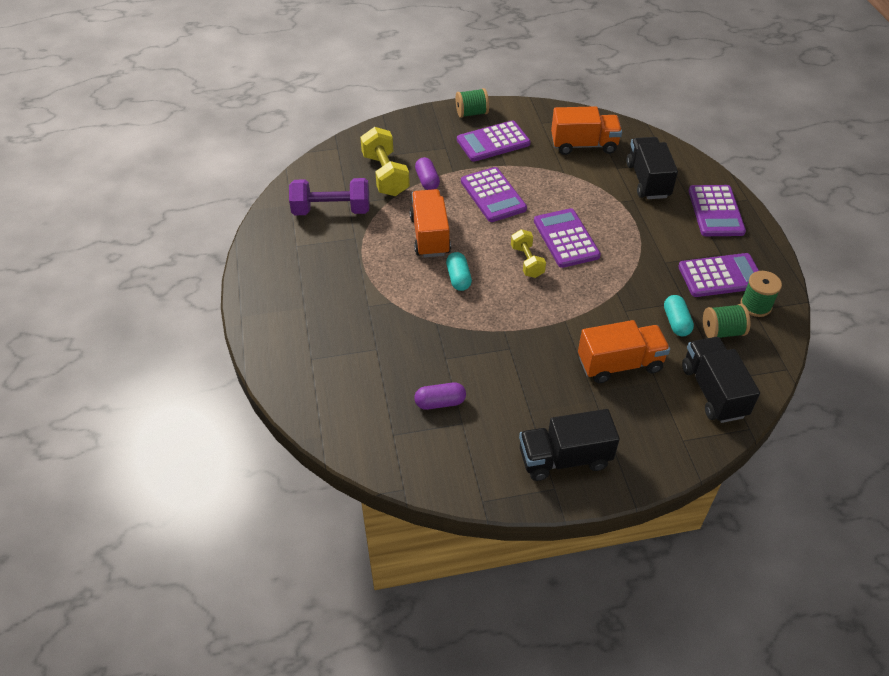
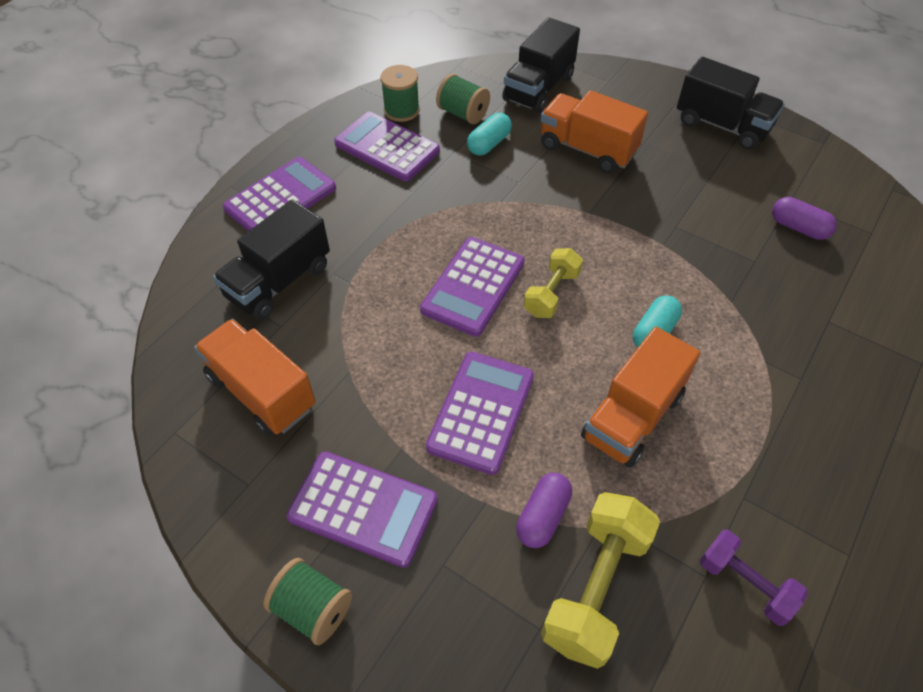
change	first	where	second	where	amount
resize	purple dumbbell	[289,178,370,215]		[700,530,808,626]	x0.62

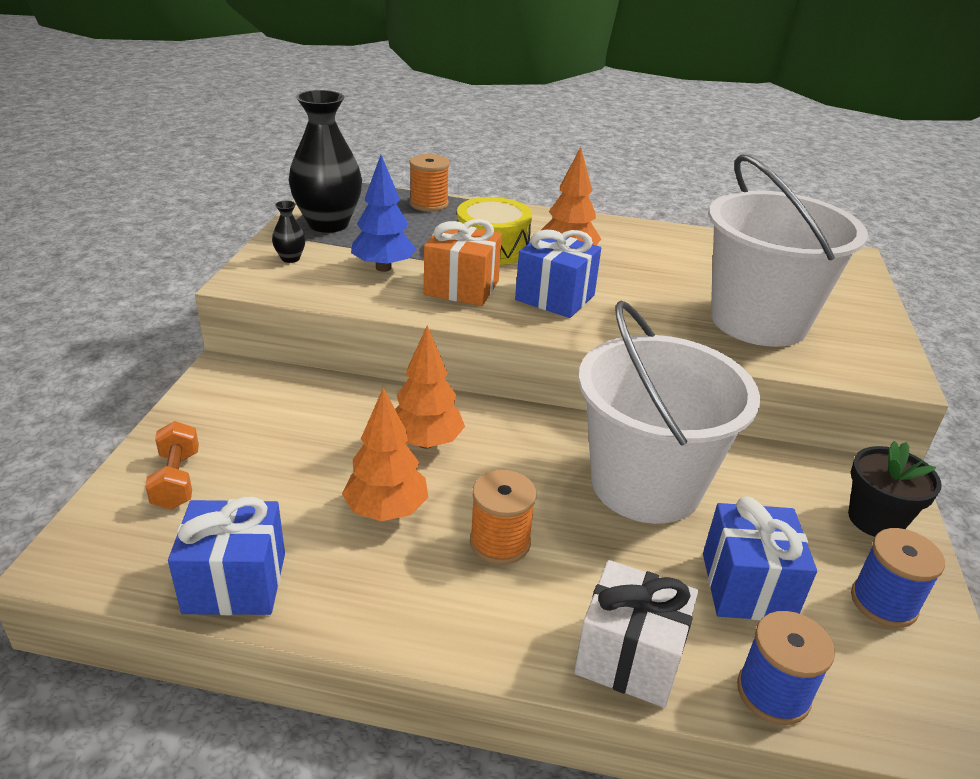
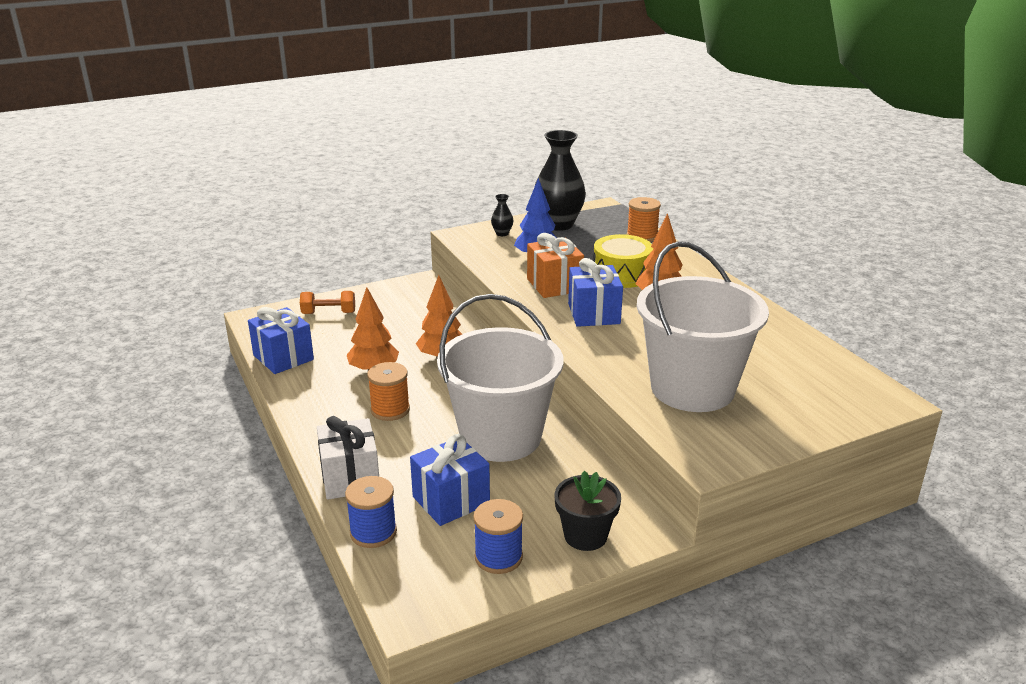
change	first	where	second	where	amount
rotate	orange dumbbell	[145,421,199,510]		[300,291,355,314]	45 degrees clockwise

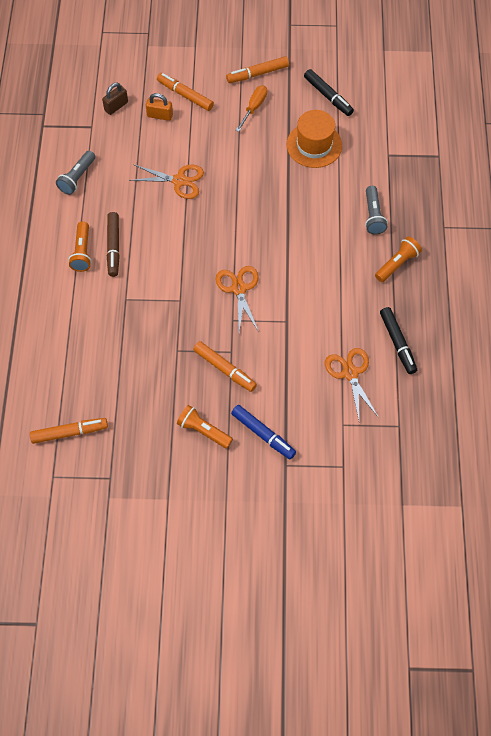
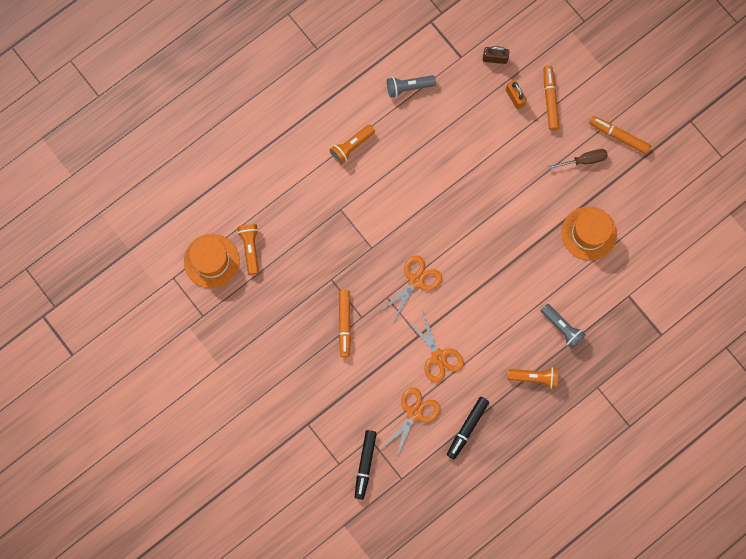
change	first	where	second	where	amount
move	black marker	[304,69,354,116]		[355,430,377,500]	
recolor	orange screwdriver	[236,85,267,132]	brown screwdriver	[548,149,608,169]	
move	orange scissors	[129,164,204,199]		[408,312,464,383]	
rotate	grey flashlight	[365,186,388,235]		[541,304,586,348]	90 degrees counterclockwise
delete	brown marker	[107,212,120,277]			
move	orange flashlight	[177,405,233,449]		[237,224,259,275]	
delete	blue marker	[231,405,296,459]			
replace	orange marker	[30,418,108,444]	orange hat	[184,234,239,288]	

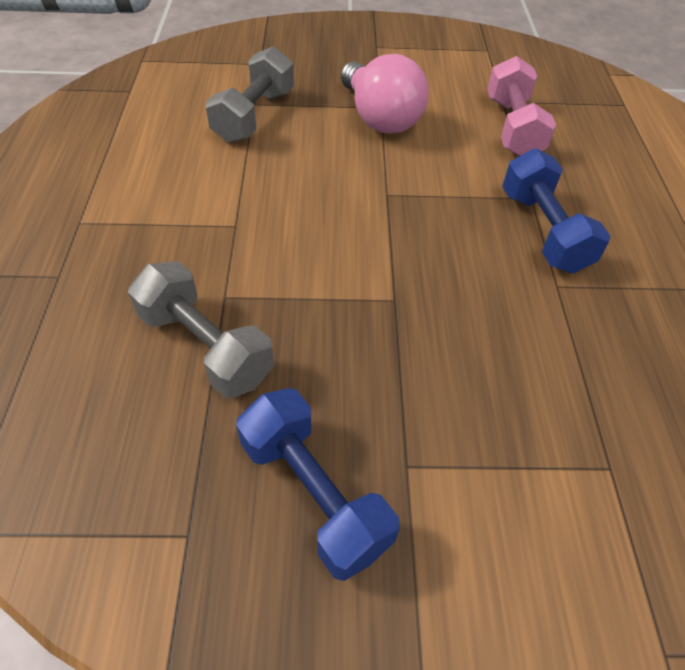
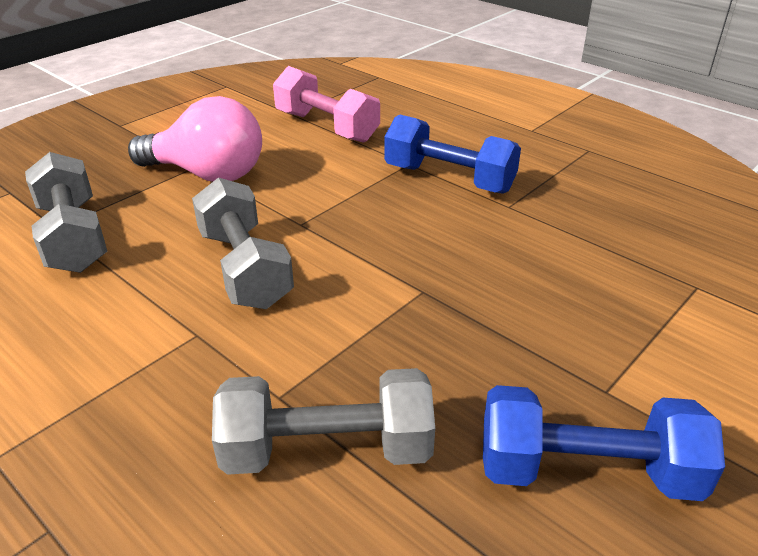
change	first	where	second	where	amount
insert			grey dumbbell	[192,177,294,309]	

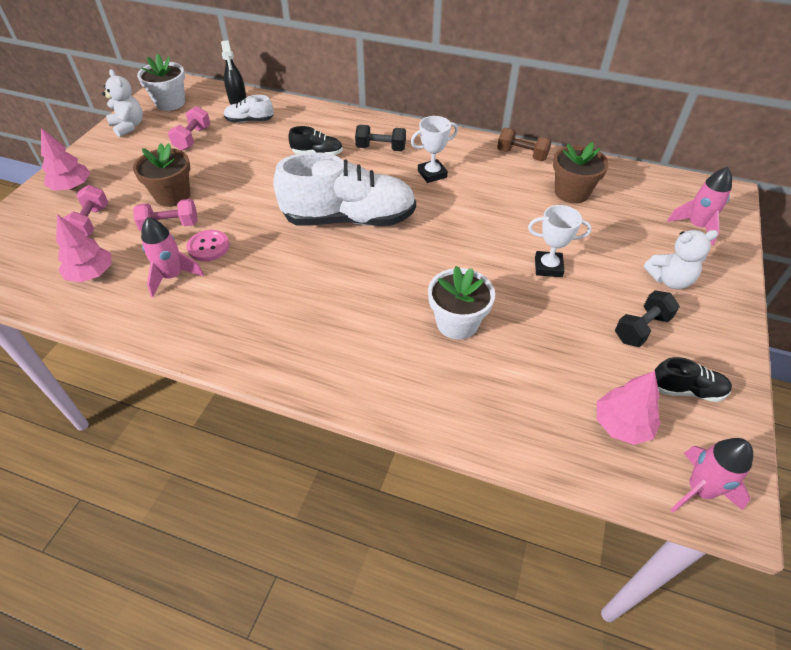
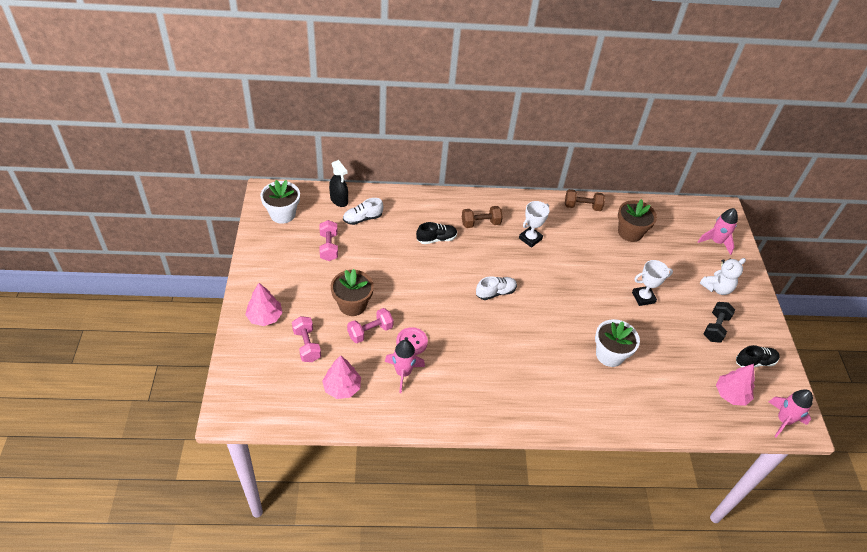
change	first	where	second	where	amount
delete	white teddy bear	[102,69,143,137]			
recolor	black dumbbell	[355,125,406,151]	brown dumbbell	[462,206,503,228]	
resize	white shoe	[273,152,416,226]		[476,276,517,300]	x0.44

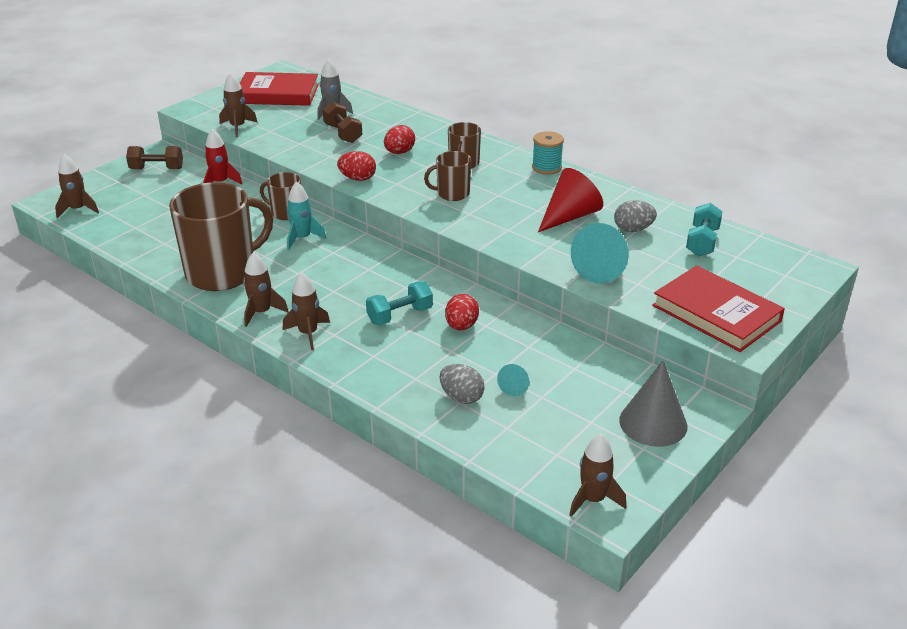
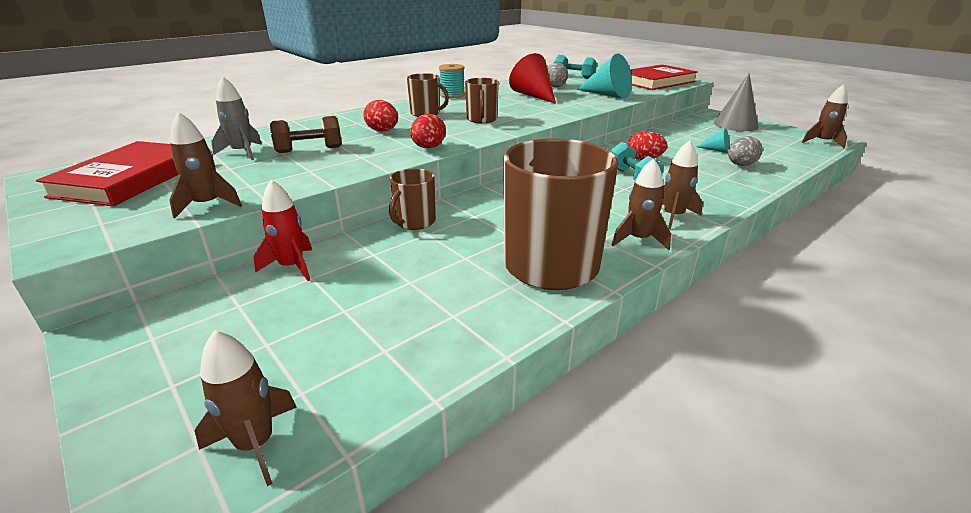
change	first	where	second	where	amount
delete	brown dumbbell	[126,146,183,169]			
delete	turquoise rocket	[287,181,326,250]			

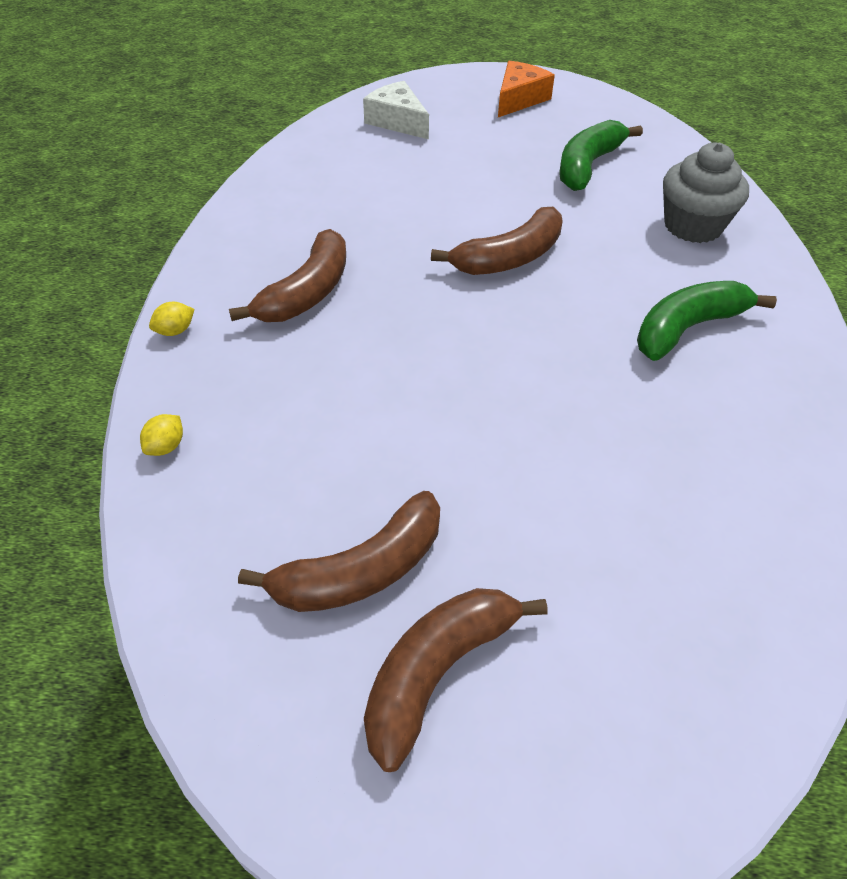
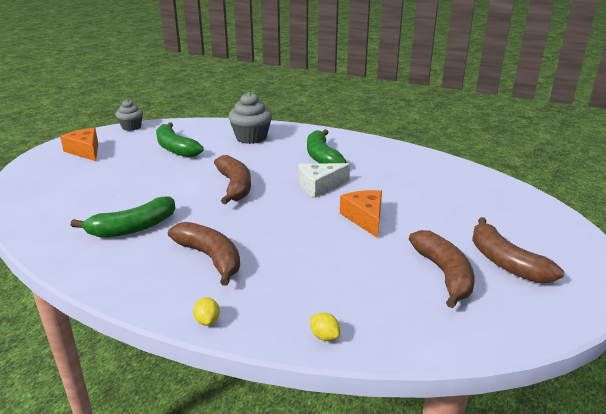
change	first	where	second	where	amount
move	white cheese	[363,81,429,139]		[299,163,350,198]	
insert			grey cupcake	[116,99,143,131]	
insert			orange cheese	[340,190,382,238]	
insert			green banana	[71,196,176,237]	

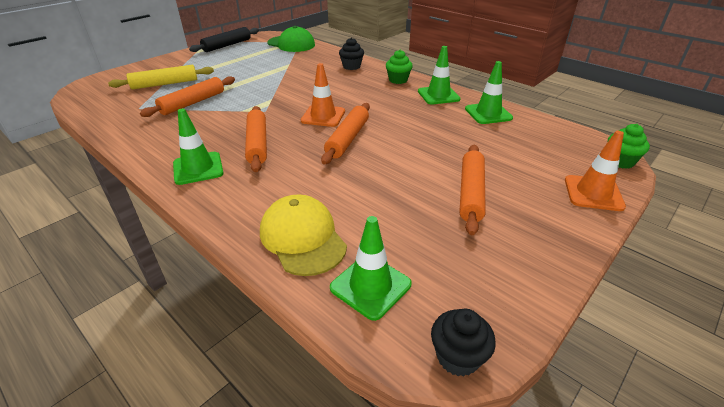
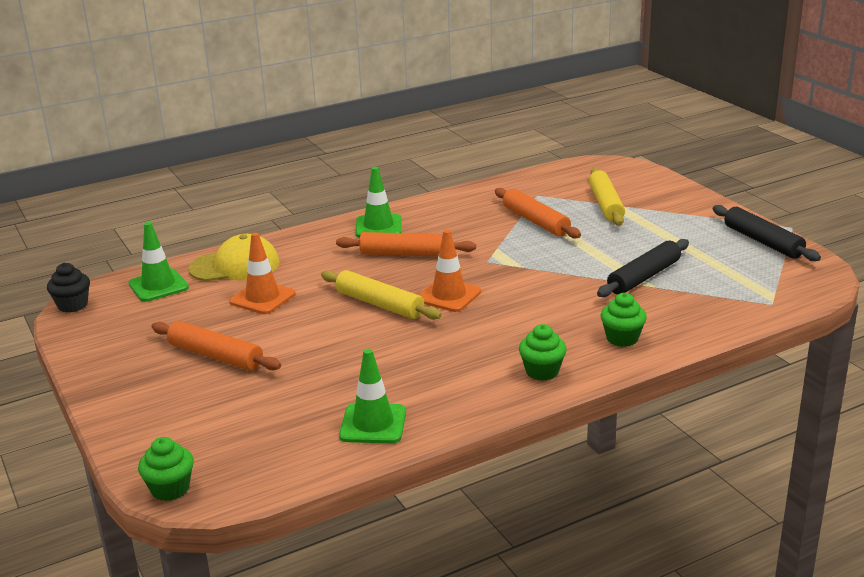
change	first	where	second	where	amount
delete	green cap	[267,26,315,52]			
recolor	black cupcake	[339,37,364,70]	green cupcake	[601,293,647,347]	
delete	green traffic cone	[418,46,461,104]			
recolor	orange rolling pin	[321,103,370,165]	yellow rolling pin	[321,270,442,320]	
move	orange traffic cone	[565,131,626,211]		[229,233,296,314]	
insert			black rolling pin	[597,239,689,297]	

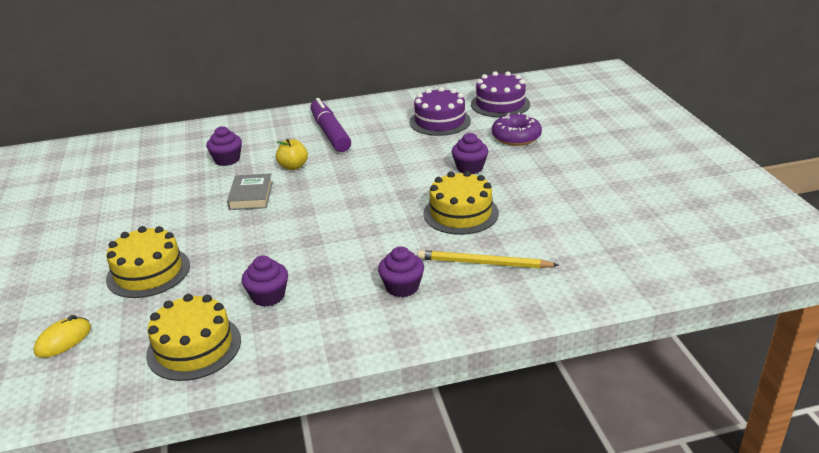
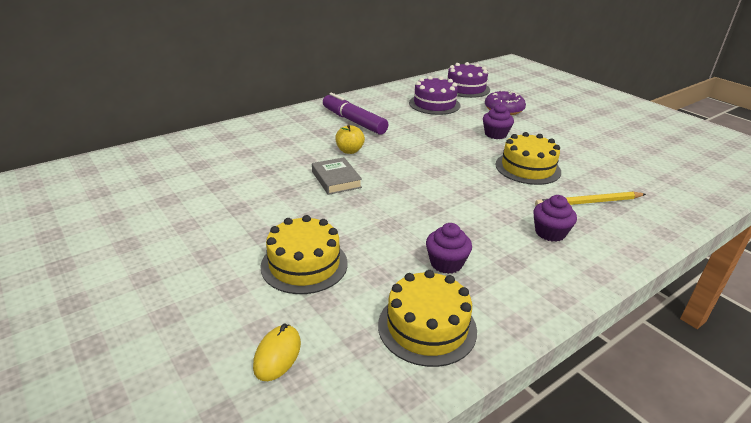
change	first	where	second	where	amount
delete	purple cupcake	[206,126,242,166]			

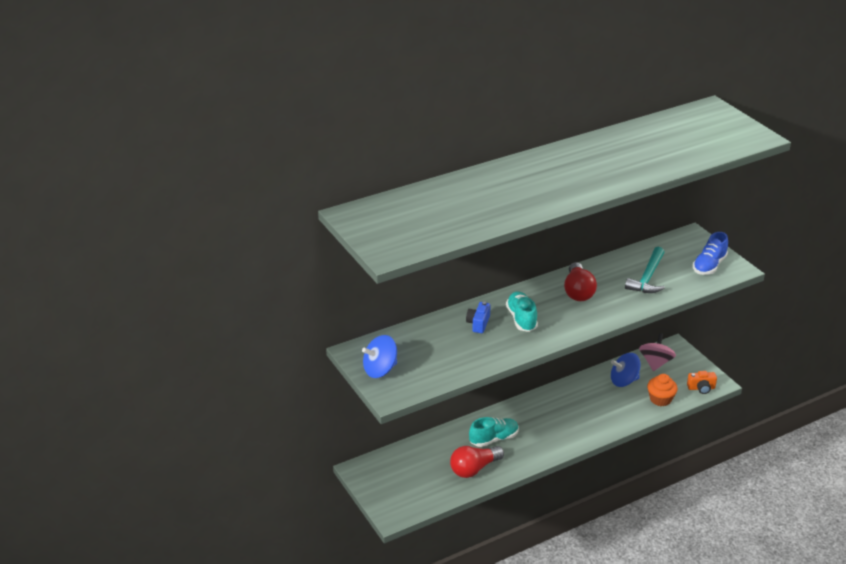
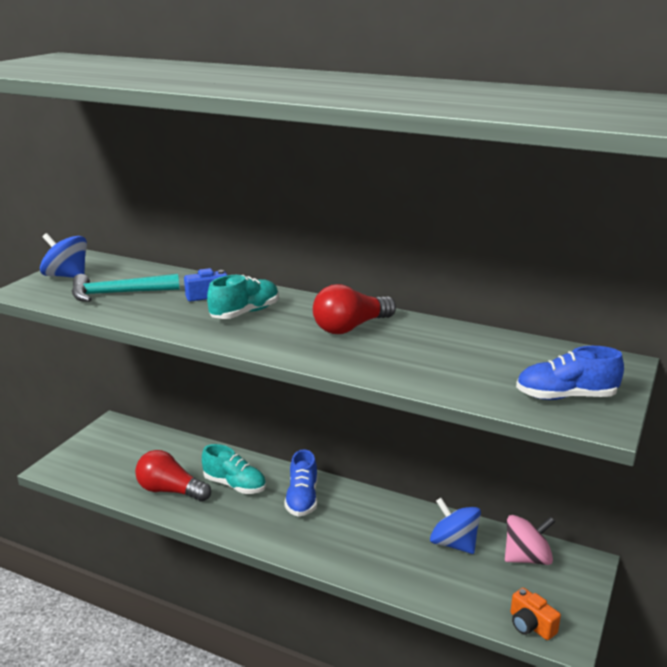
change	first	where	second	where	amount
move	turquoise hammer	[625,247,665,293]		[72,274,180,302]	
delete	orange cupcake	[647,374,678,406]			
insert			blue shoe	[284,449,317,517]	

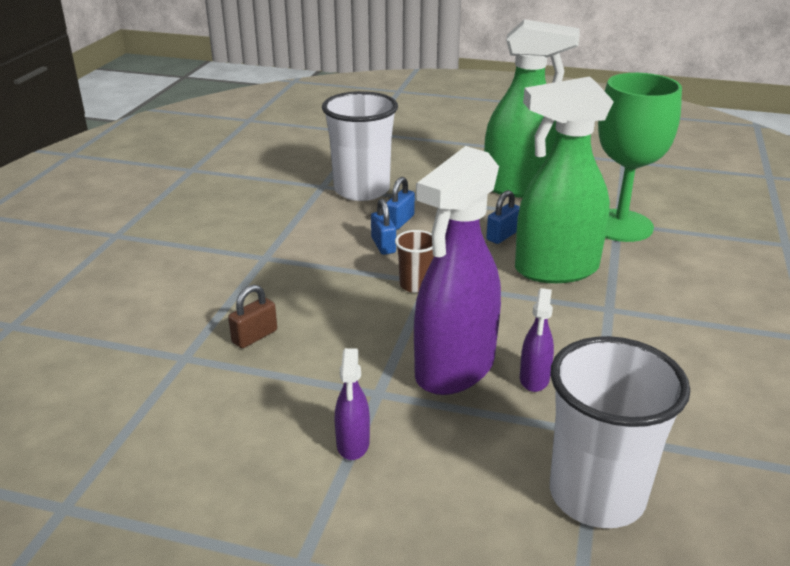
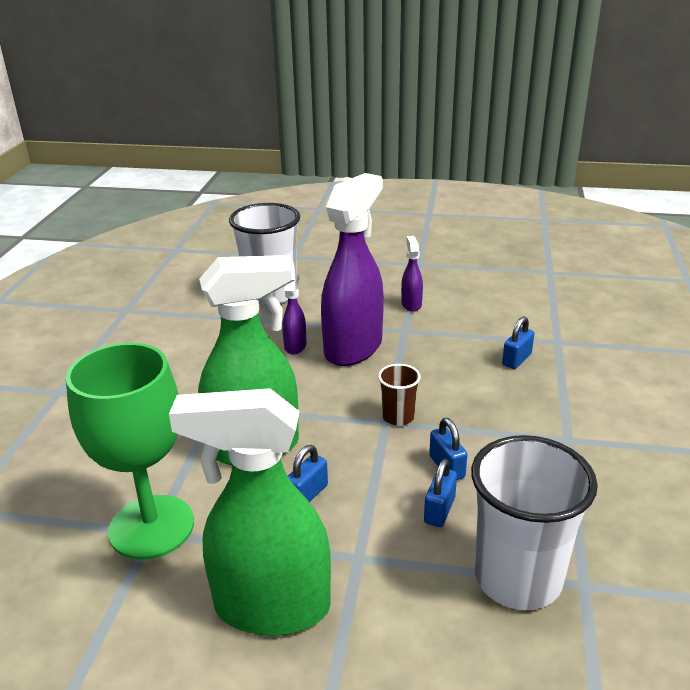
change	first	where	second	where	amount
recolor	brown padlock	[228,285,277,348]	blue padlock	[502,316,534,369]	

